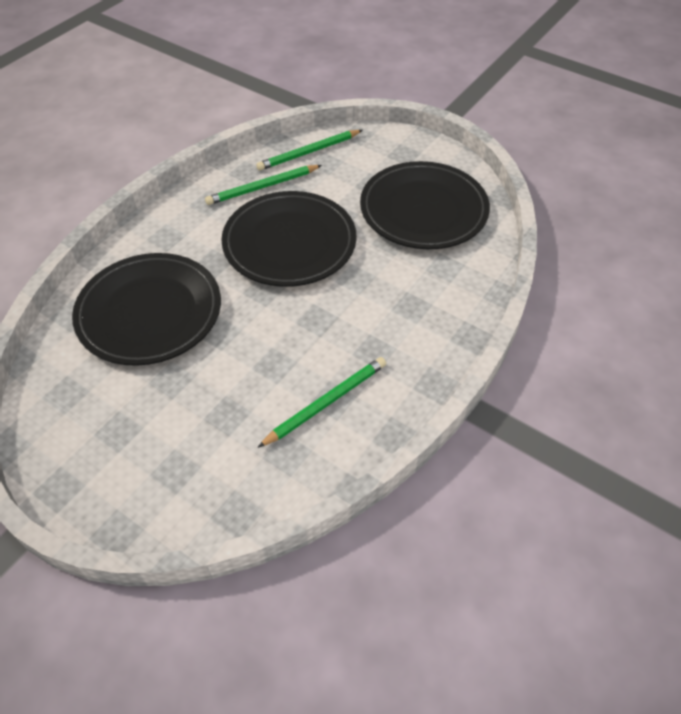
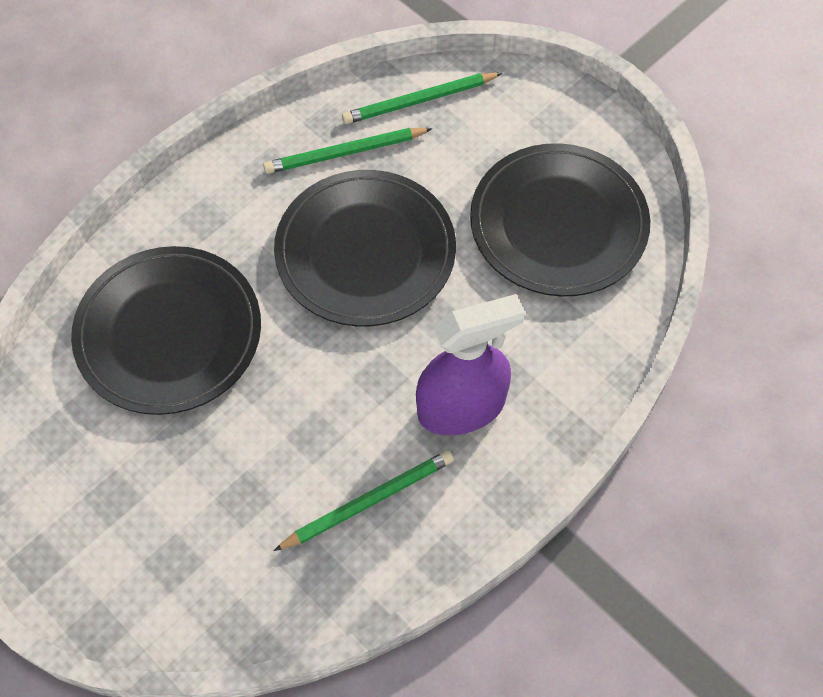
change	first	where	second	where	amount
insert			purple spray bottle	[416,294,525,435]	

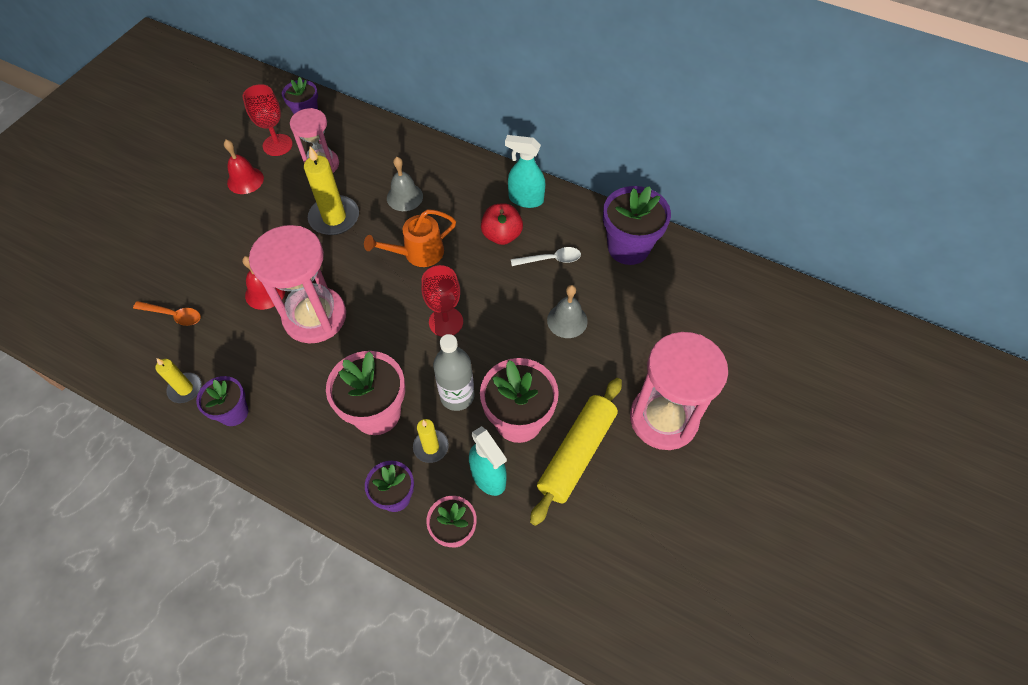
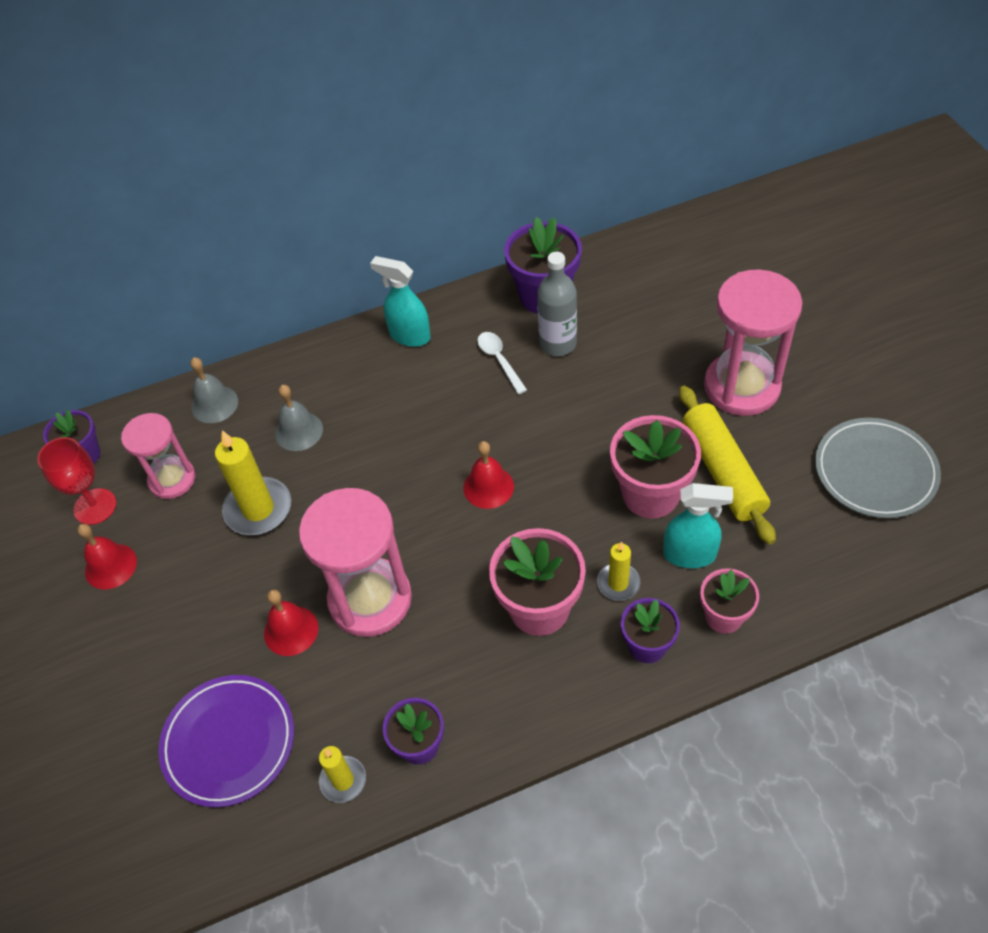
change	first	where	second	where	amount
rotate	turquoise spray bottle	[505,135,545,208]		[370,256,431,347]	60 degrees clockwise
delete	red apple	[481,203,523,245]			
delete	orange watering can	[364,209,456,267]			
rotate	white spoon	[511,247,581,266]		[477,332,527,394]	60 degrees counterclockwise
replace	red goblet	[421,265,463,337]	red bell	[463,441,514,509]	
move	grey bell	[547,285,588,338]		[190,357,238,423]	
replace	orange spoon	[133,301,201,326]	purple plate	[158,675,294,807]	
move	grey bottle	[433,334,474,411]		[537,252,577,356]	
insert			grey plate	[815,418,941,518]	

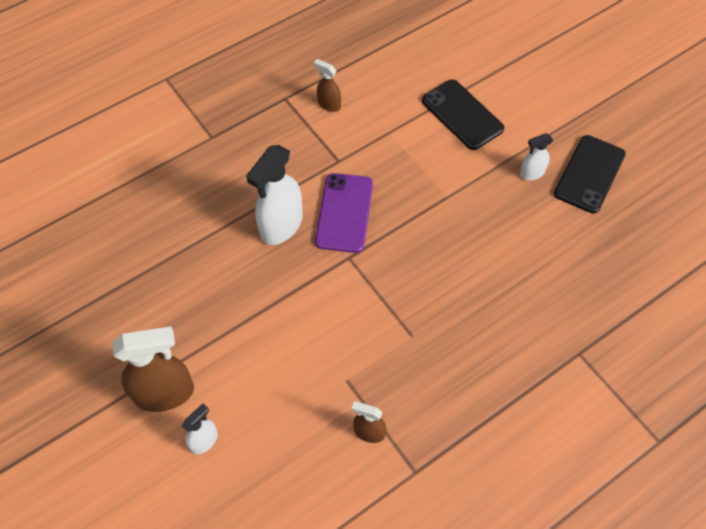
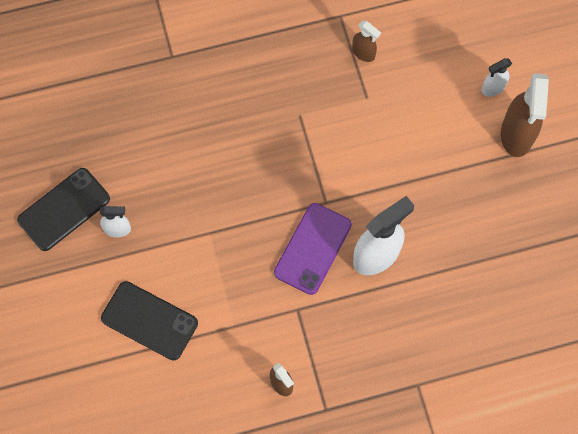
change	first	where	second	where	amount
rotate	black phone	[422,79,505,150]		[101,281,198,360]	45 degrees counterclockwise
rotate	brown spray bottle	[112,326,194,412]		[501,73,549,157]	90 degrees counterclockwise

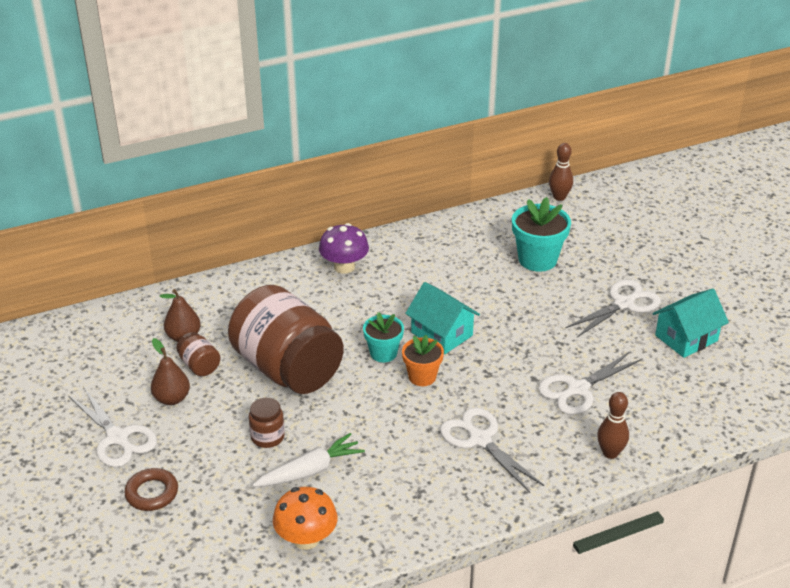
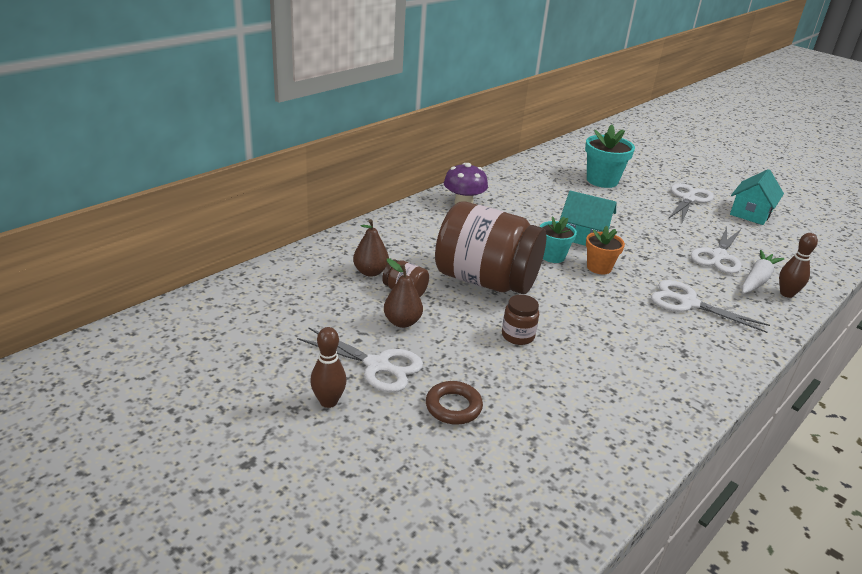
change	first	where	second	where	amount
move	brown bowling pin	[549,143,573,201]		[310,327,347,408]	
move	white carrot	[253,433,365,487]		[742,250,784,294]	
delete	orange mushroom	[273,487,337,550]			

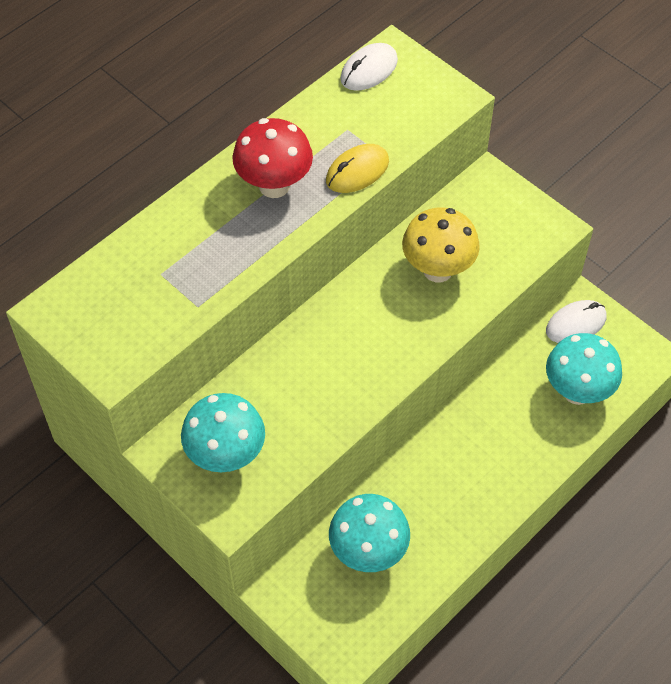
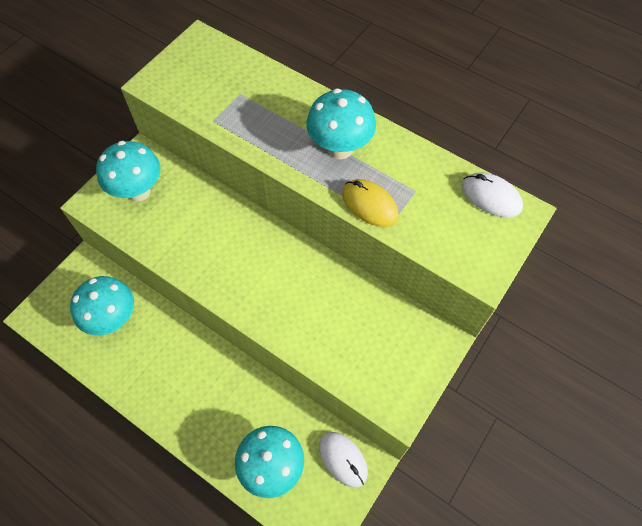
change	first	where	second	where	amount
recolor	red mushroom	[232,118,313,198]	turquoise mushroom	[306,88,376,159]	
delete	yellow mushroom	[402,208,480,282]			

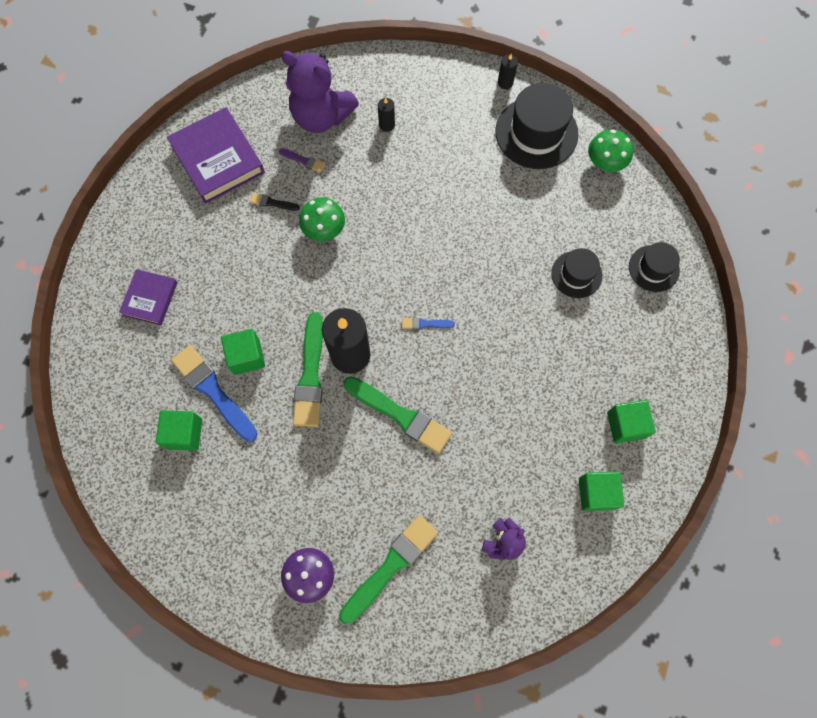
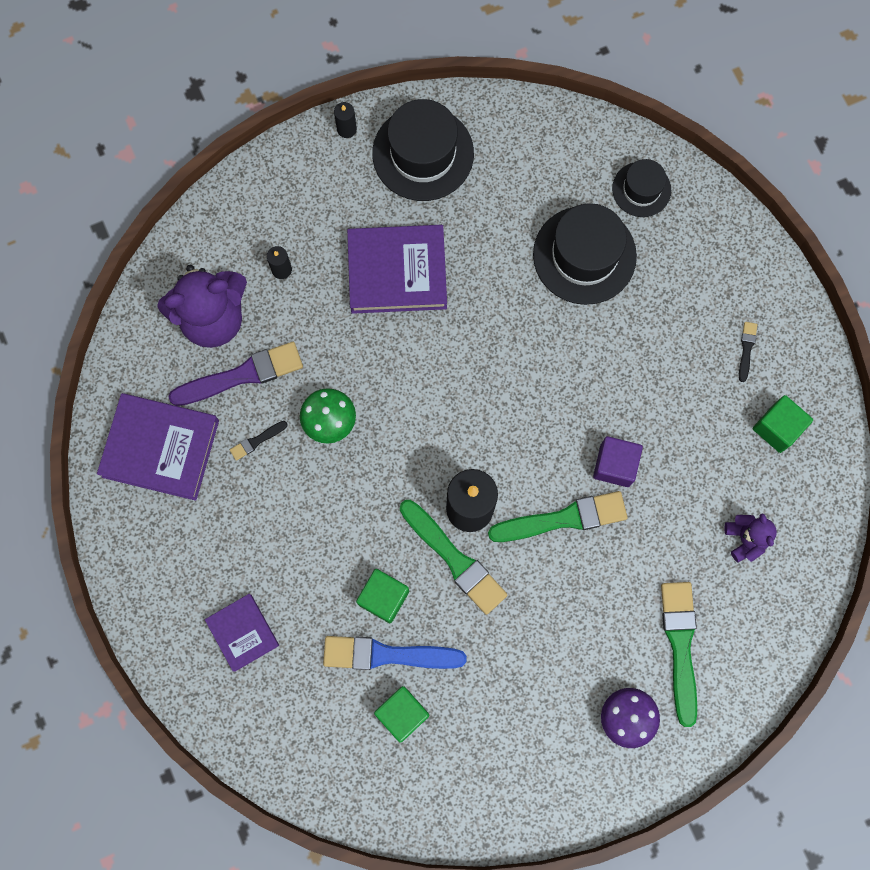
change	first	where	second	where	amount
delete	green mushroom	[588,129,633,172]			
resize	purple brush	[279,148,325,173]		[168,342,303,406]	x2.19
resize	black hat	[551,248,602,298]		[533,203,637,305]	x1.73
delete	blue brush	[402,317,455,330]			
replace	green cube	[607,400,656,443]	black brush	[739,322,757,382]	
insert			purple book	[347,225,447,314]	
insert			purple cube	[593,436,643,487]	

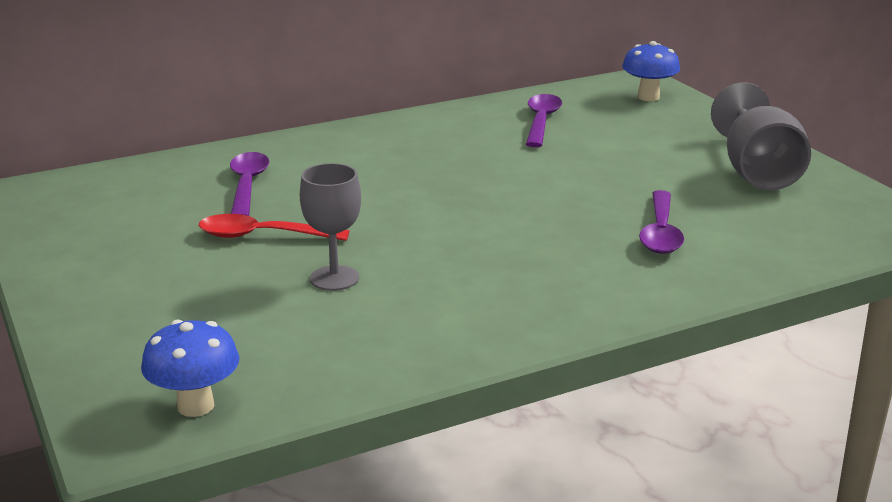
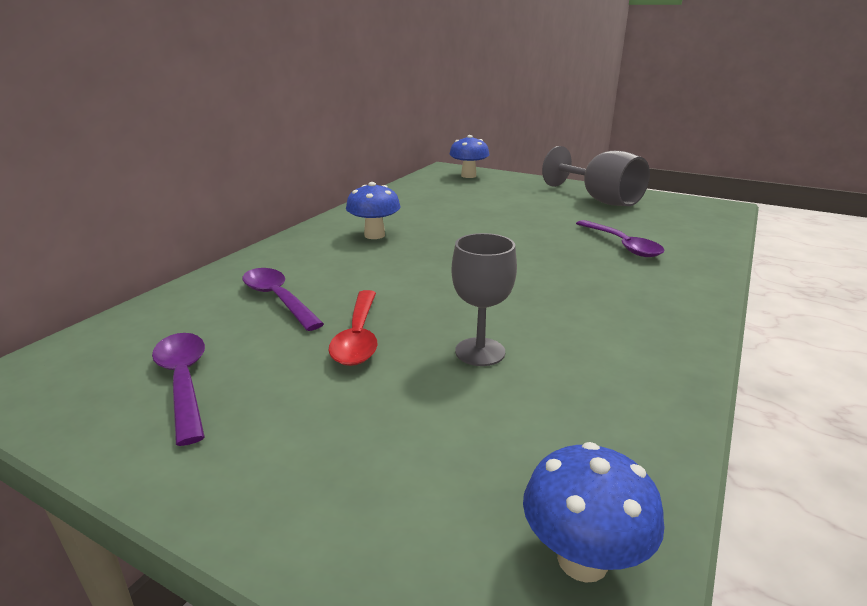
change	first	where	second	where	amount
move	purple spoon	[526,94,562,147]		[152,333,205,446]	
rotate	red spoon	[199,214,349,241]		[329,290,377,366]	60 degrees counterclockwise
insert			blue mushroom	[346,182,401,239]	

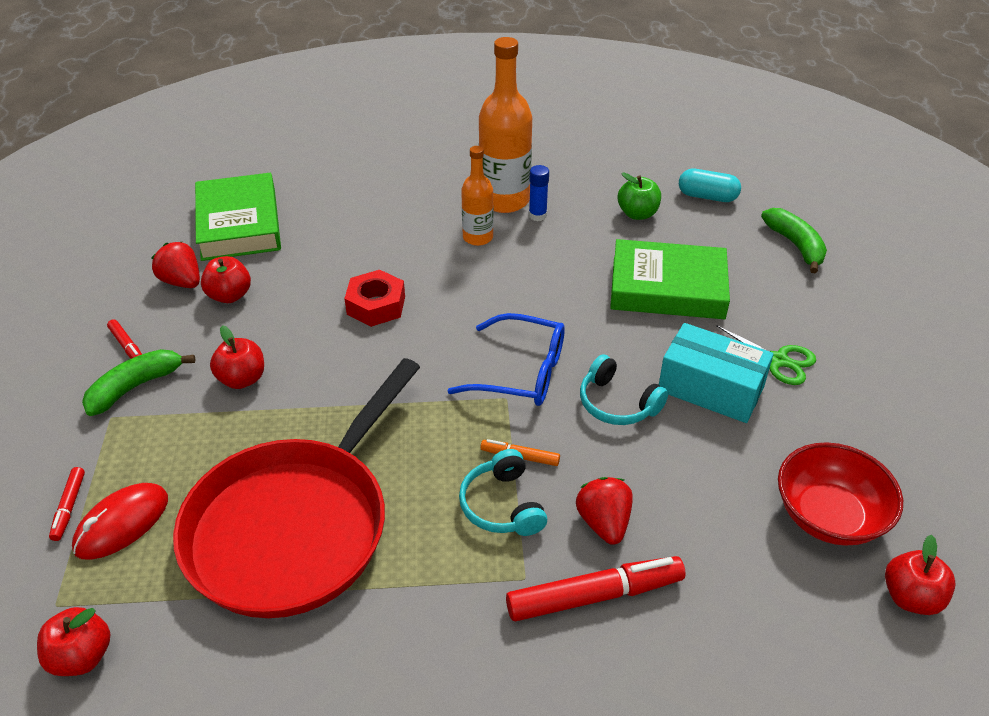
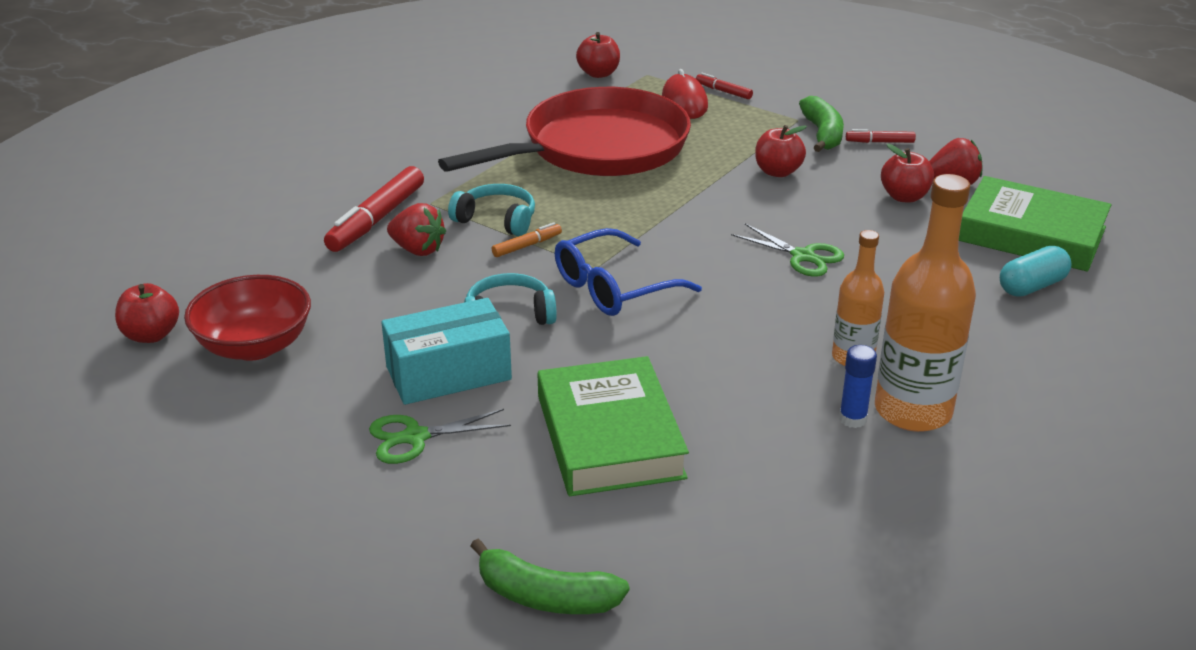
change	first	where	second	where	amount
move	turquoise capsule	[679,169,741,202]		[1000,246,1072,297]	
delete	green apple	[618,172,661,220]			
rotate	green book	[610,239,730,319]		[538,356,689,496]	60 degrees counterclockwise
replace	red nut	[344,270,405,327]	green scissors	[731,224,844,277]	
rotate	red pan	[173,358,420,618]		[438,87,691,176]	75 degrees clockwise

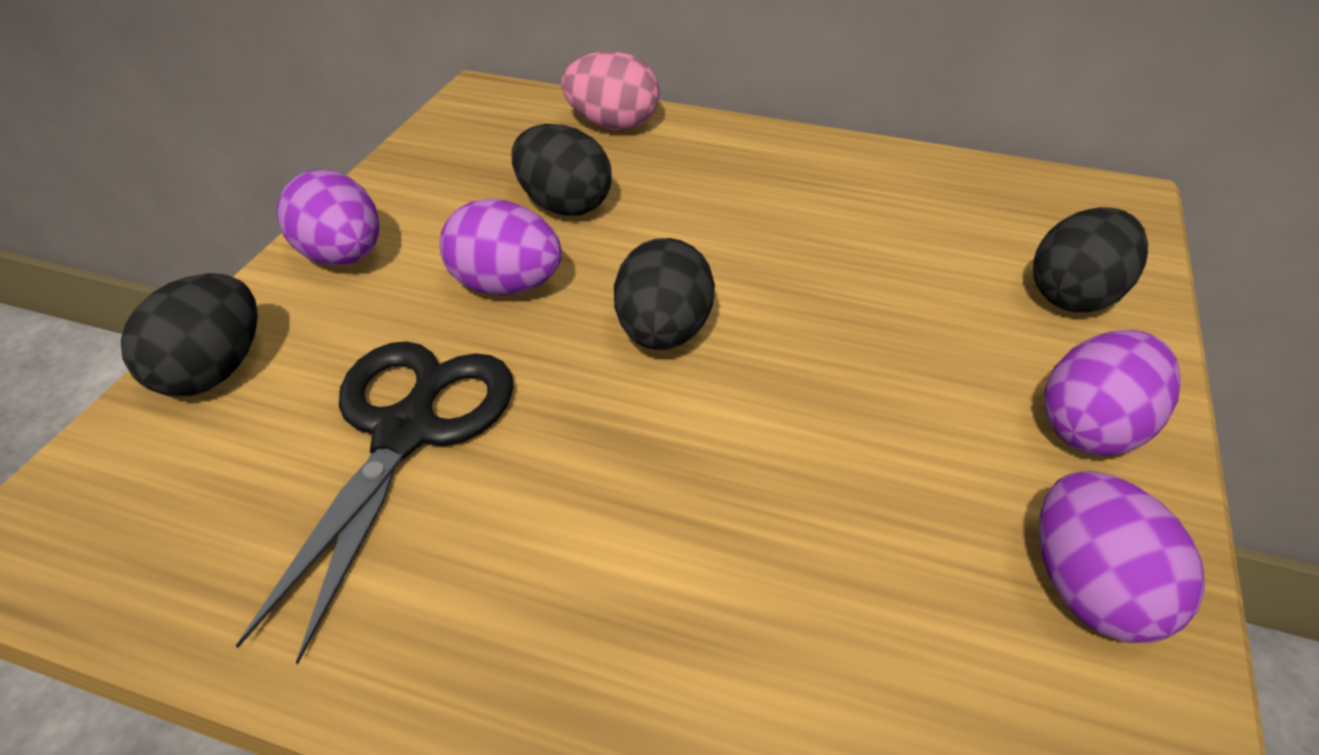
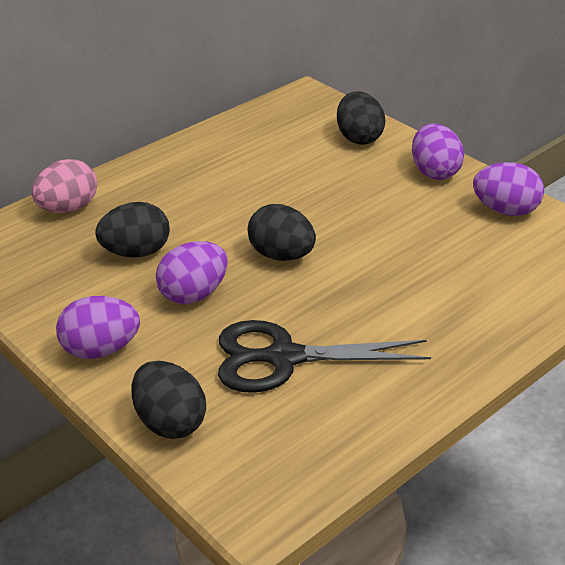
change	first	where	second	where	amount
rotate	black scissors	[236,341,514,665]		[218,320,431,393]	45 degrees counterclockwise

